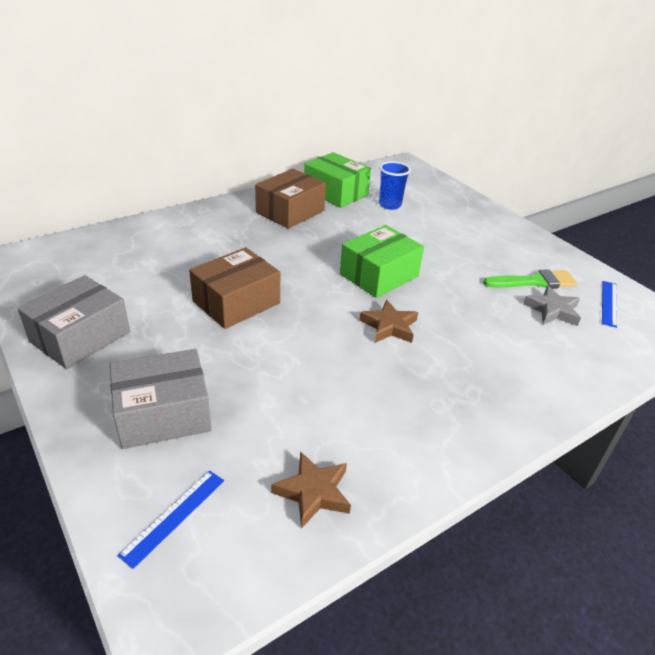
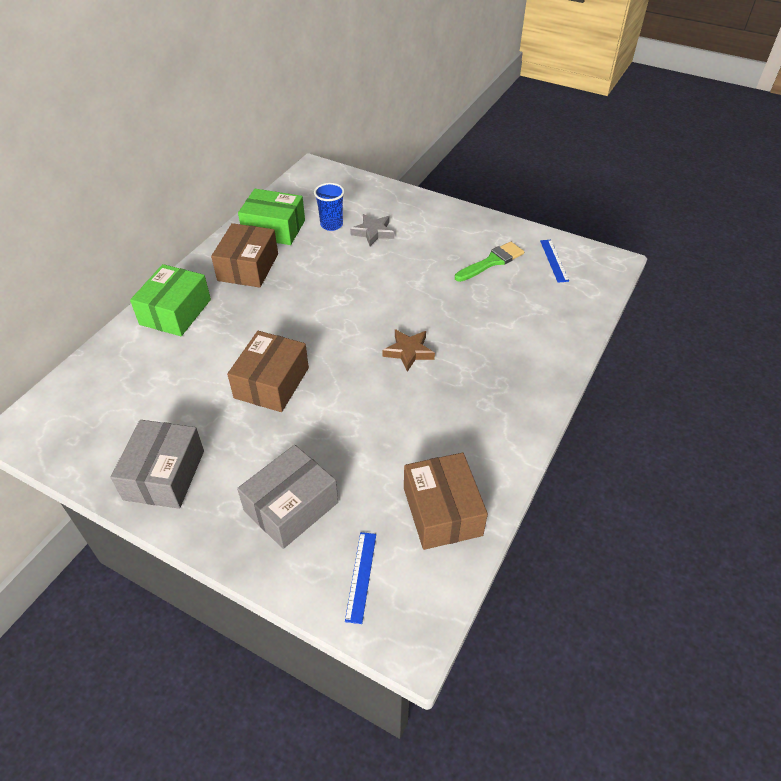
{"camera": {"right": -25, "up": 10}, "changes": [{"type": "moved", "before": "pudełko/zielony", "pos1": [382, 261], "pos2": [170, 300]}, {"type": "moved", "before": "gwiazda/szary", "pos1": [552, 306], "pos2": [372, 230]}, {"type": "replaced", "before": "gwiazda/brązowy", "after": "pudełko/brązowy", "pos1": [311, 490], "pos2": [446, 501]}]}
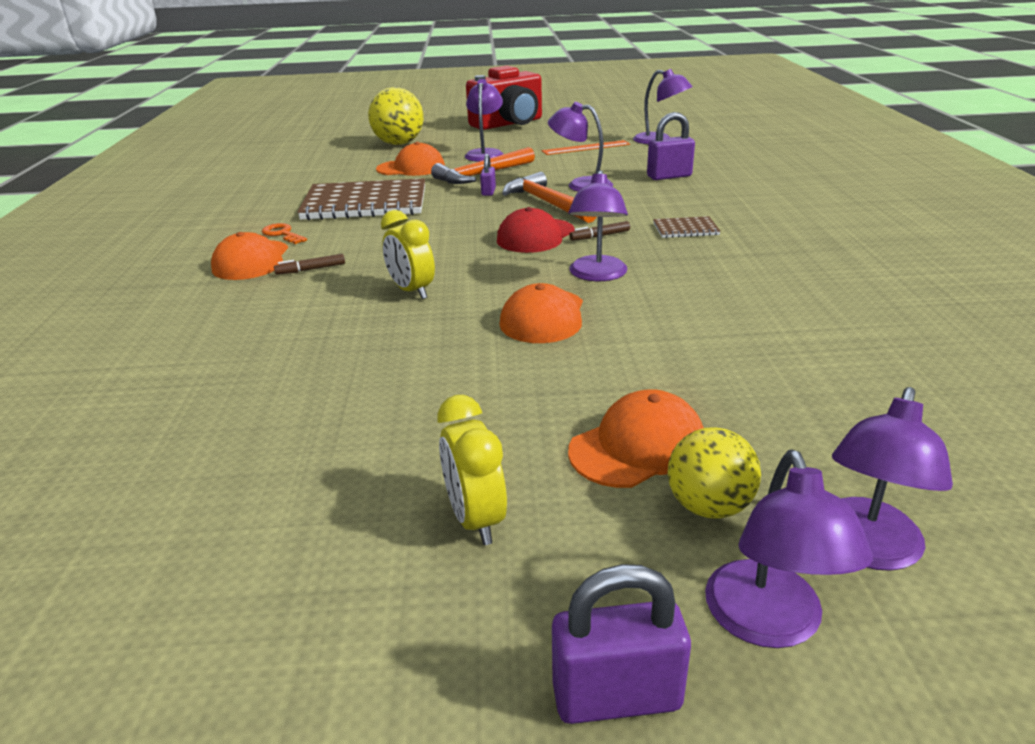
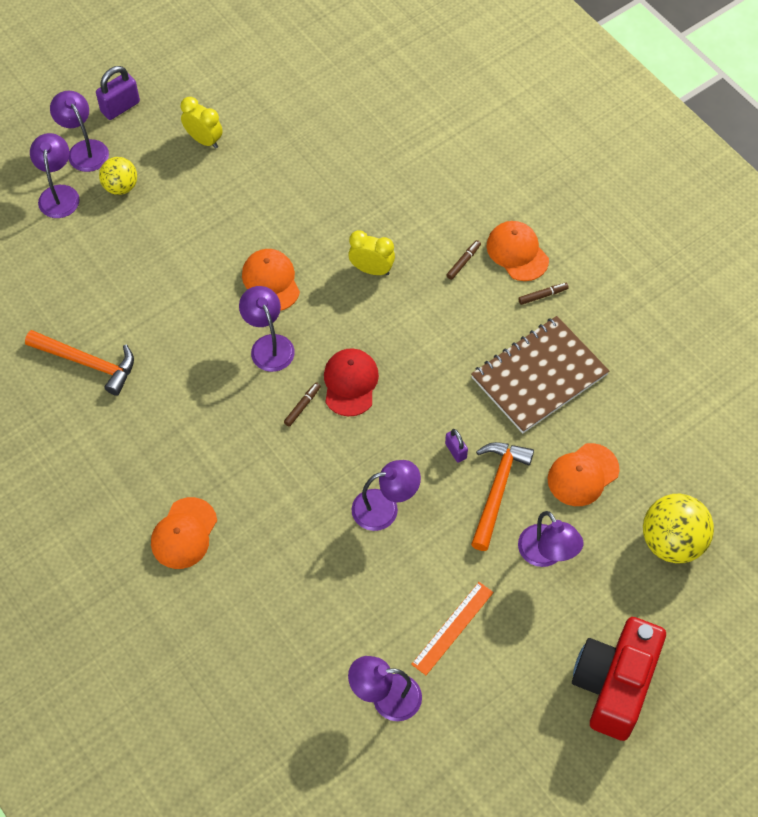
{"camera": {"right": 145, "up": 30}, "changes": [{"type": "removed", "before": "kłódka/fioletowy", "pos1": [671, 146]}, {"type": "moved", "before": "młotek/pomarańczowy", "pos1": [549, 197], "pos2": [79, 363]}, {"type": "removed", "before": "zeszyt/brązowy", "pos1": [687, 227]}, {"type": "replaced", "before": "klucz/pomarańczowy", "after": "flamaster/brązowy", "pos1": [284, 233], "pos2": [543, 294]}, {"type": "moved", "before": "czapka/pomarańczowy", "pos1": [636, 438], "pos2": [184, 533]}]}
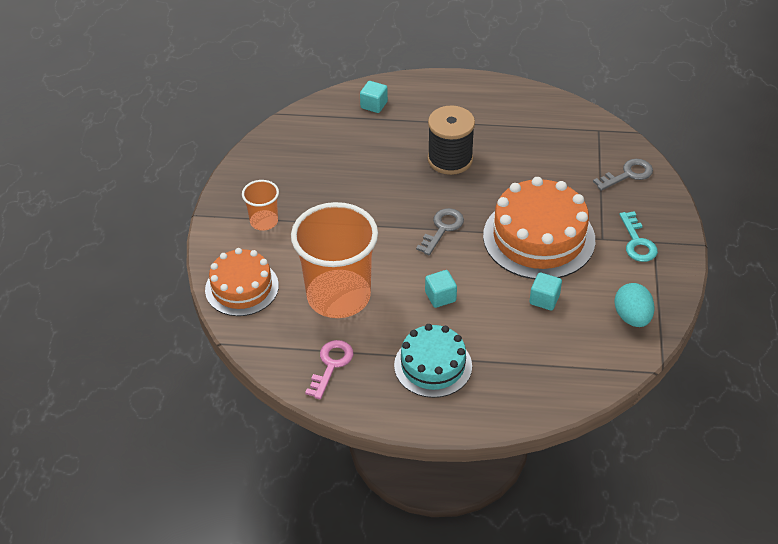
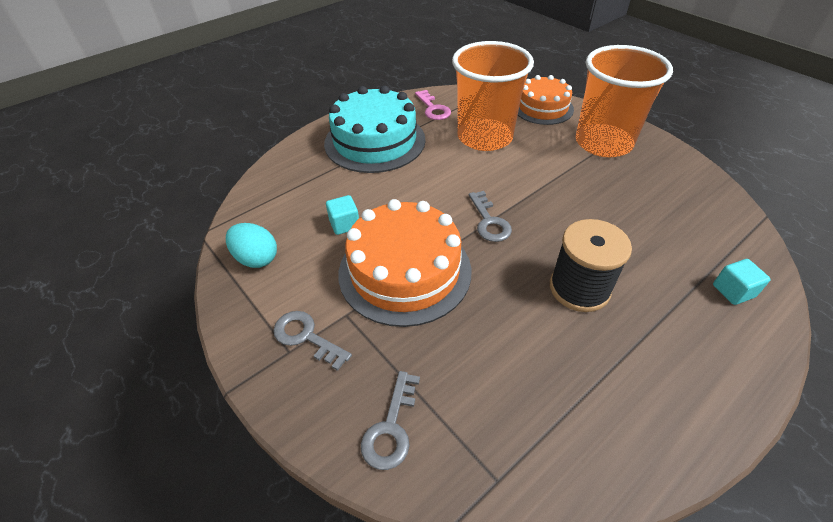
{"camera": {"right": 135, "up": 0}, "changes": [{"type": "resized", "before": "szklanka/pomarańczowy", "pos1": [260, 205], "pos2": [624, 101], "scale": 2.14}, {"type": "recoloured", "before": "klucz/turkusowy", "after": "klucz/szary", "pos1": [638, 236], "pos2": [312, 341]}, {"type": "removed", "before": "sześcian/turkusowy", "pos1": [441, 289]}, {"type": "resized", "before": "tort/turkusowy", "pos1": [433, 361], "pos2": [374, 129], "scale": 1.57}]}
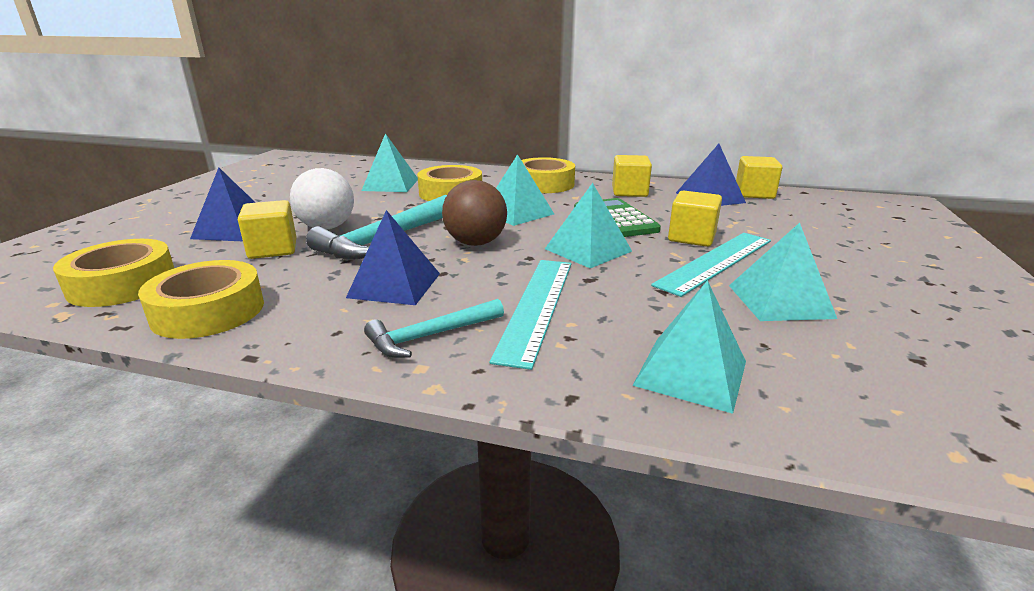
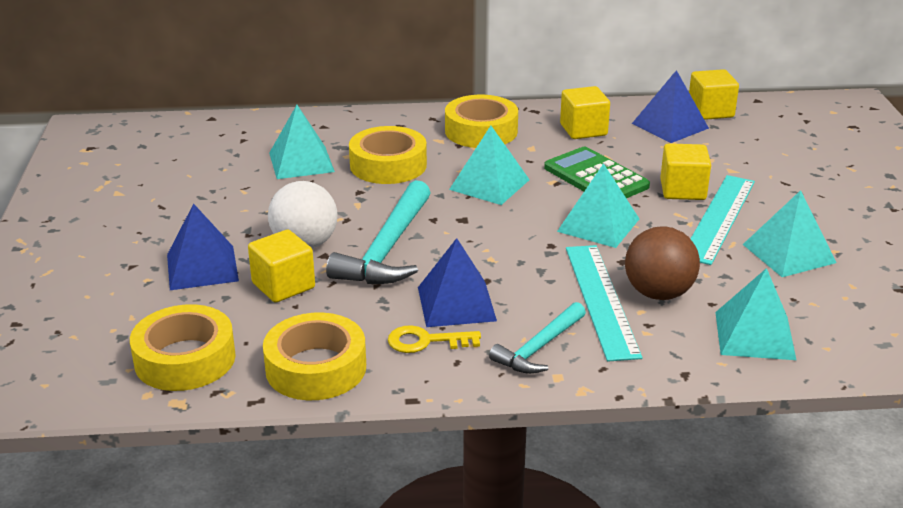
{"camera": {"right": -20, "up": 5}, "changes": [{"type": "moved", "before": "piłka/brązowy", "pos1": [474, 213], "pos2": [662, 263]}, {"type": "added", "after": "klucz/żółty", "pos2": [434, 339]}]}
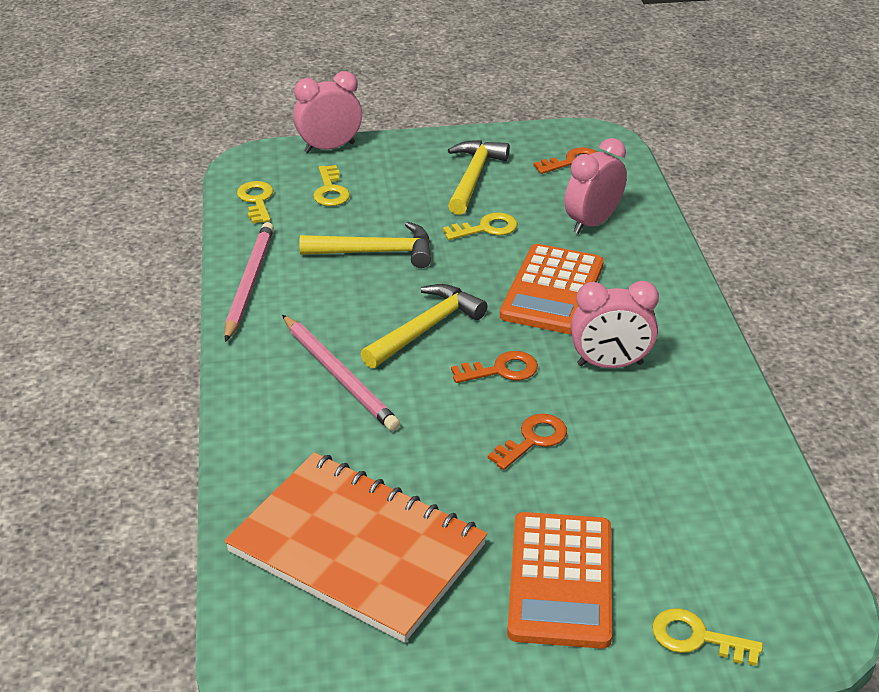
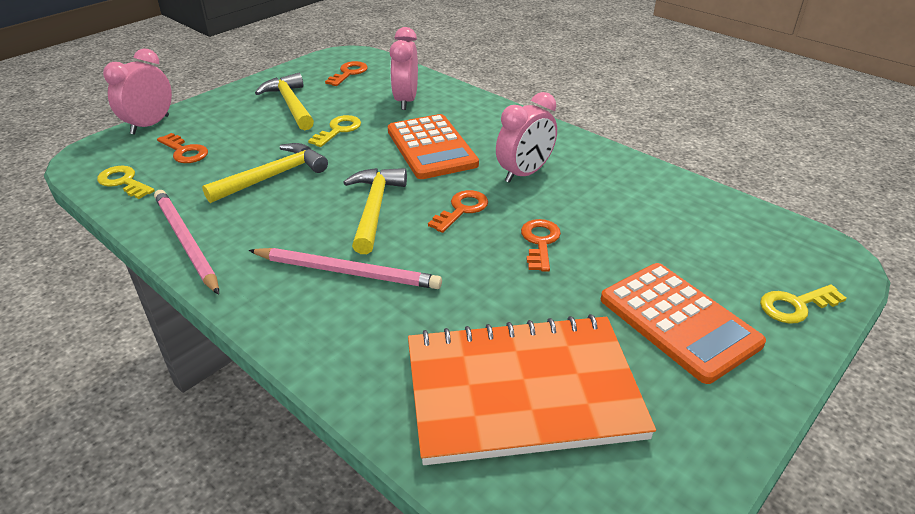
{"camera": {"right": -40, "up": 0}, "changes": [{"type": "recoloured", "before": "klucz/żółty", "after": "klucz/pomarańczowy", "pos1": [331, 185], "pos2": [182, 148]}]}
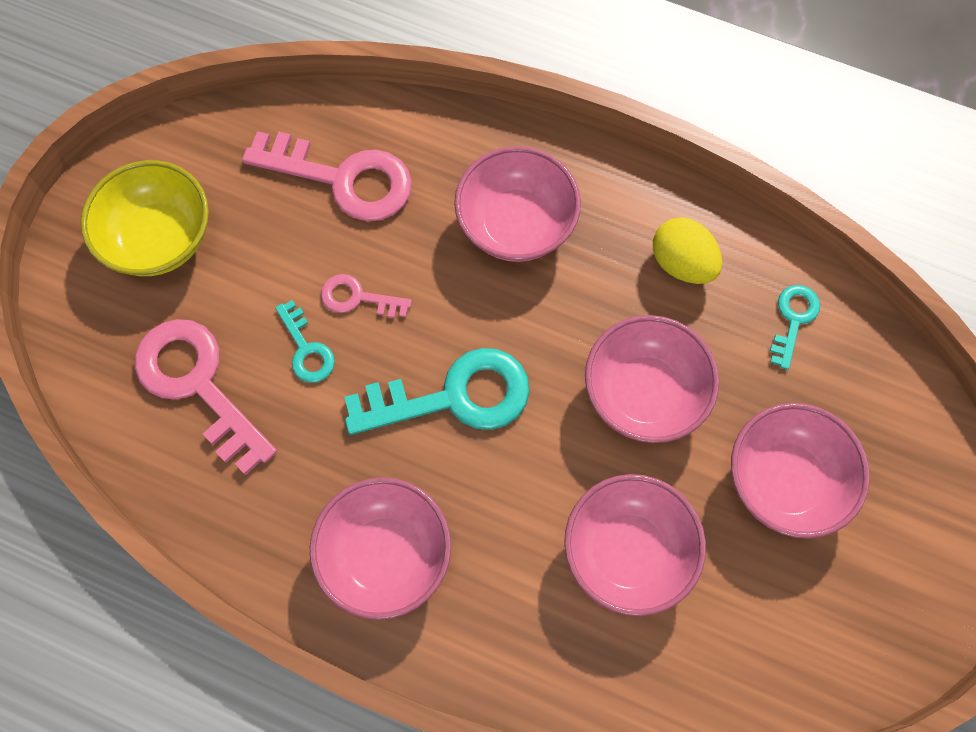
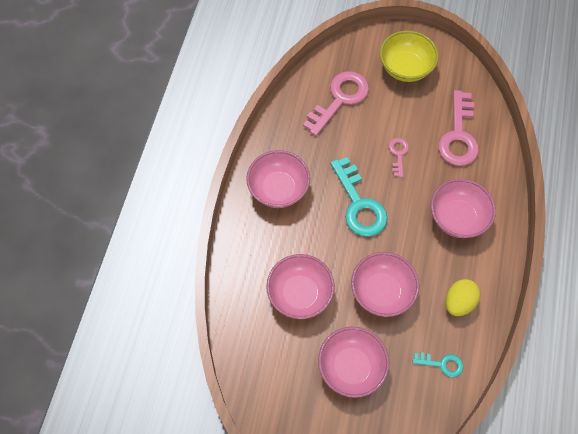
{"camera": {"right": 80, "up": -5}, "changes": [{"type": "removed", "before": "klucz/turkusowy", "pos1": [305, 341]}]}
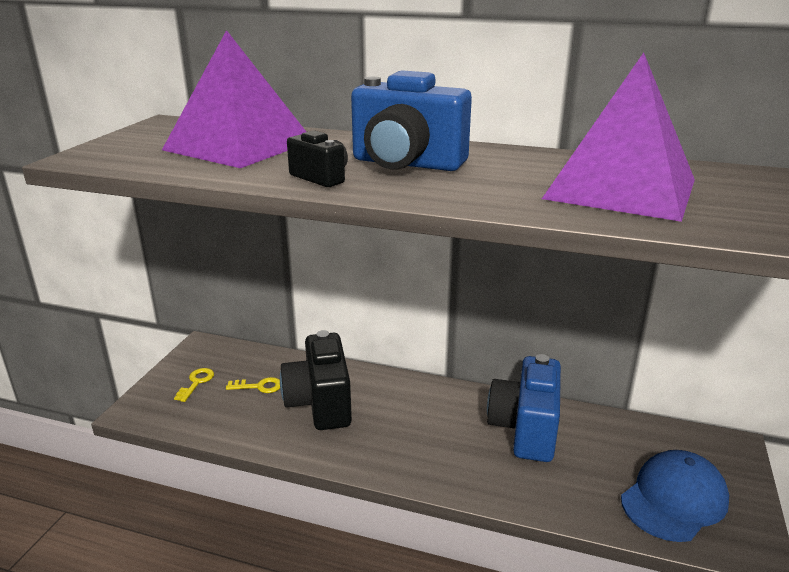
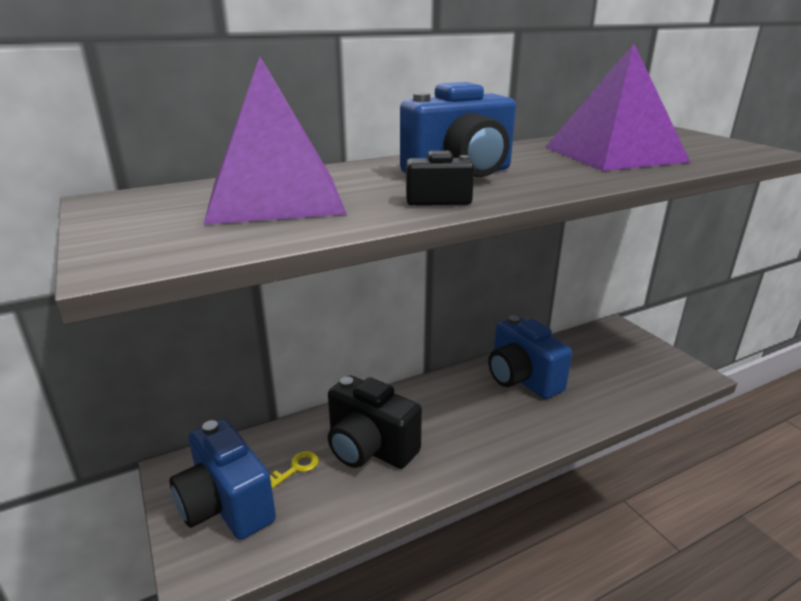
{"camera": {"right": -45, "up": 0}, "changes": [{"type": "replaced", "before": "klucz/żółty", "after": "aparat fotograficzny/niebieski", "pos1": [194, 385], "pos2": [223, 479]}, {"type": "removed", "before": "czapka/niebieski", "pos1": [675, 496]}]}
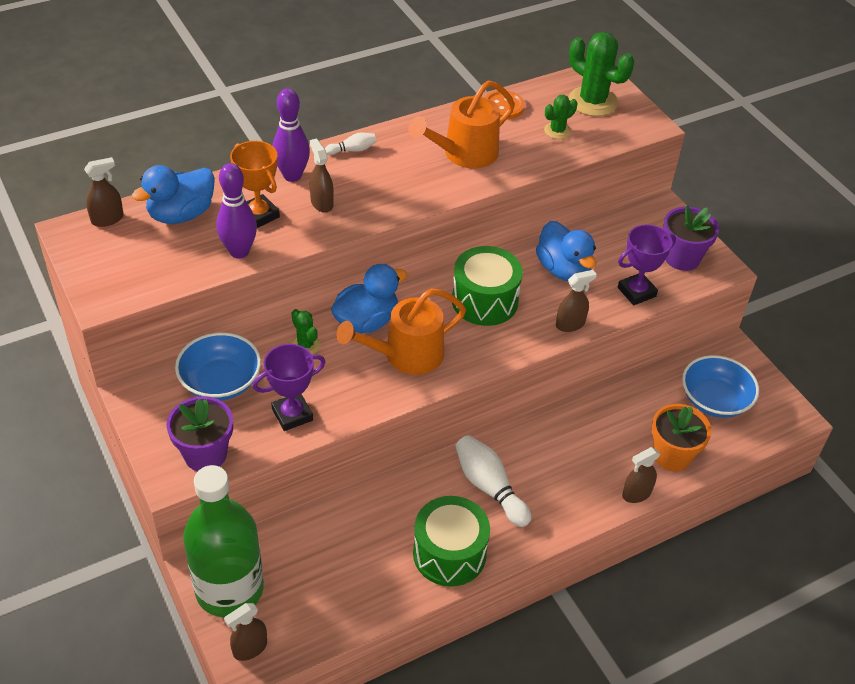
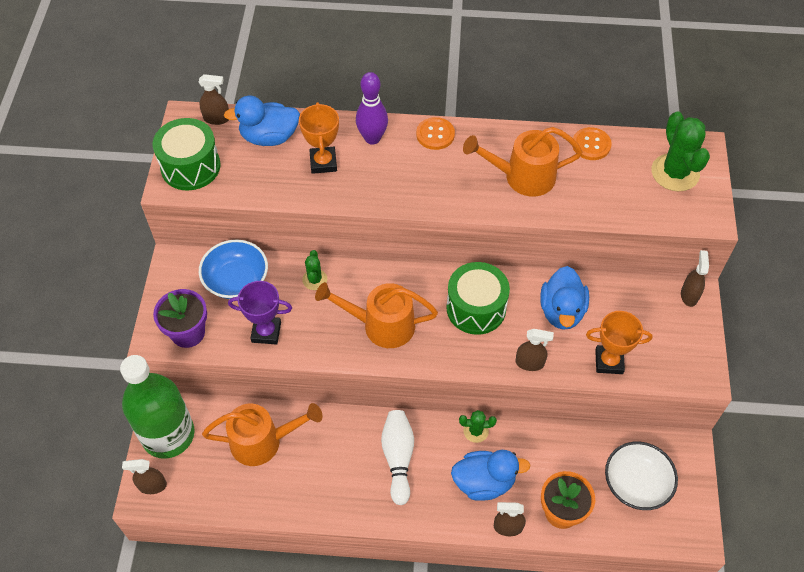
{"camera": {"right": 35, "up": 10}, "changes": [{"type": "moved", "before": "kaktus/zielony", "pos1": [560, 117], "pos2": [478, 426]}, {"type": "replaced", "before": "kręgiel/biały", "after": "guzik/pomarańczowy", "pos1": [350, 143], "pos2": [435, 133]}, {"type": "moved", "before": "spryskiwacz/brązowy", "pos1": [322, 175], "pos2": [695, 278]}, {"type": "removed", "before": "kręgiel/fioletowy", "pos1": [236, 210]}, {"type": "removed", "before": "doniczka/fioletowy", "pos1": [691, 238]}, {"type": "recoloured", "before": "puchar/fioletowy", "after": "puchar/pomarańczowy", "pos1": [647, 264], "pos2": [619, 342]}, {"type": "moved", "before": "kaczka/niebieski", "pos1": [369, 299], "pos2": [490, 475]}, {"type": "recoloured", "before": "miska/niebieski", "after": "miska/biały", "pos1": [720, 386], "pos2": [641, 476]}, {"type": "moved", "before": "bęben/zielony", "pos1": [451, 541], "pos2": [186, 154]}, {"type": "added", "after": "konewka/pomarańczowy", "pos2": [262, 434]}]}
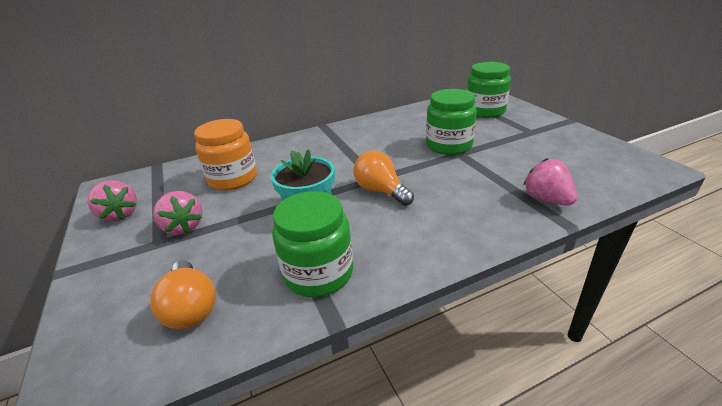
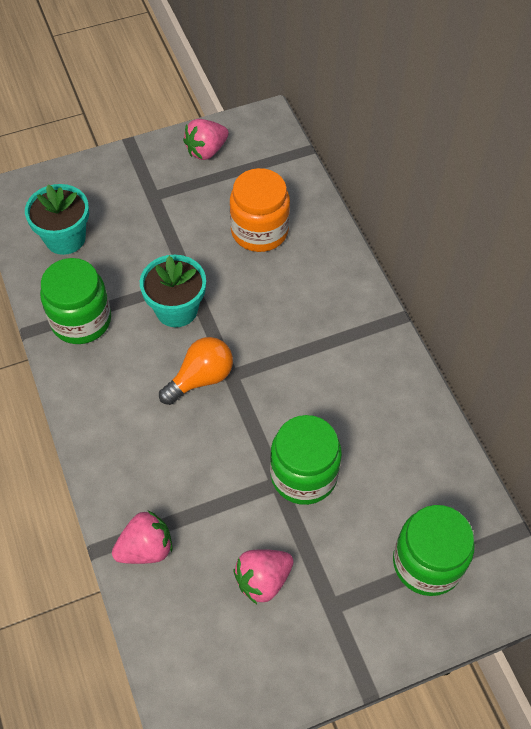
{"camera": {"right": 90, "up": 25}, "changes": [{"type": "moved", "before": "truskawka/różowy", "pos1": [177, 213], "pos2": [263, 576]}, {"type": "replaced", "before": "żarówka/pomarańczowy", "after": "doniczka/turkusowy", "pos1": [183, 294], "pos2": [57, 219]}]}
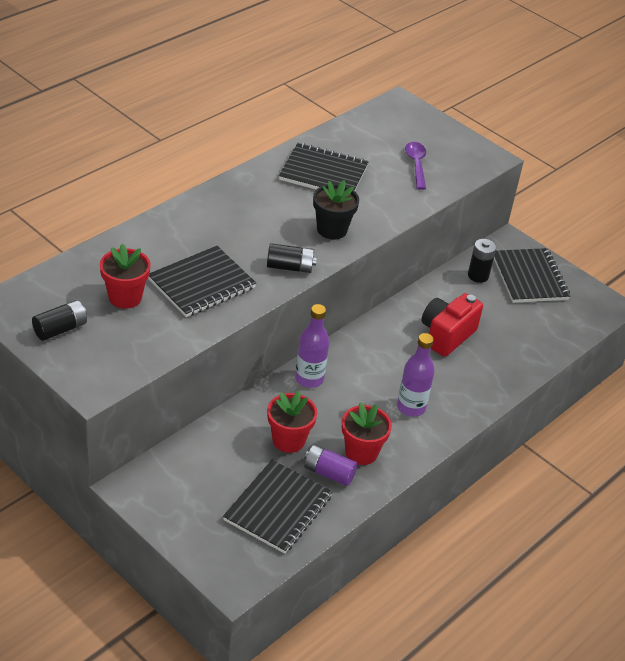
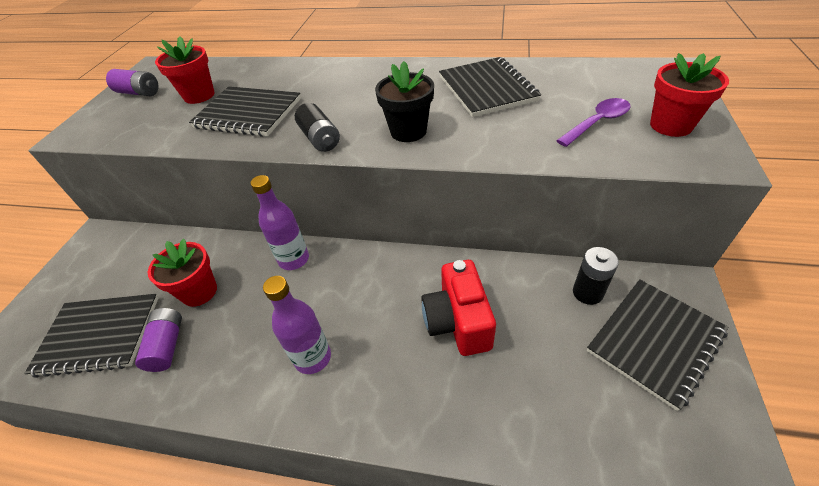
{"camera": {"right": 65, "up": 5}, "changes": [{"type": "turned", "before": "aparat fotograficzny/czerwony", "pos1": [452, 325], "pos2": [458, 308], "turn": -105}, {"type": "recoloured", "before": "bateria/czarny", "after": "bateria/fioletowy", "pos1": [59, 320], "pos2": [132, 82]}, {"type": "moved", "before": "doniczka/czerwony", "pos1": [367, 433], "pos2": [689, 95]}]}
